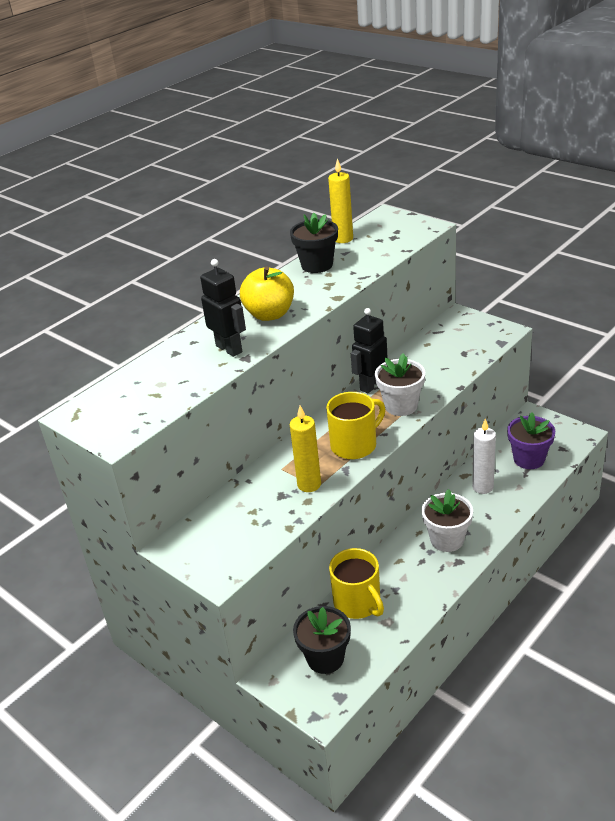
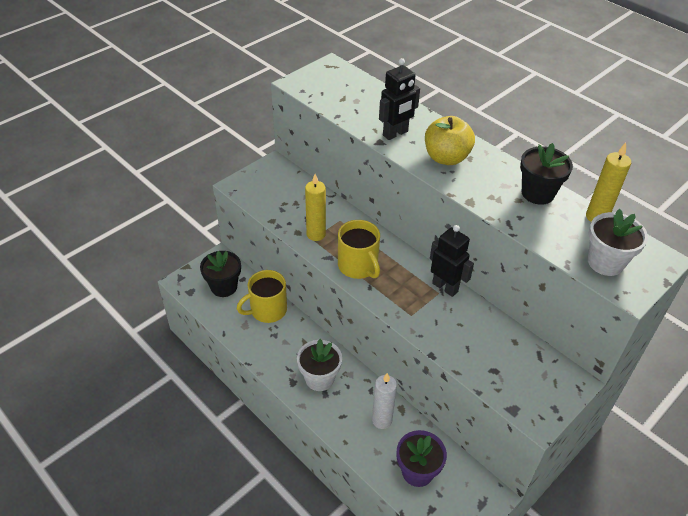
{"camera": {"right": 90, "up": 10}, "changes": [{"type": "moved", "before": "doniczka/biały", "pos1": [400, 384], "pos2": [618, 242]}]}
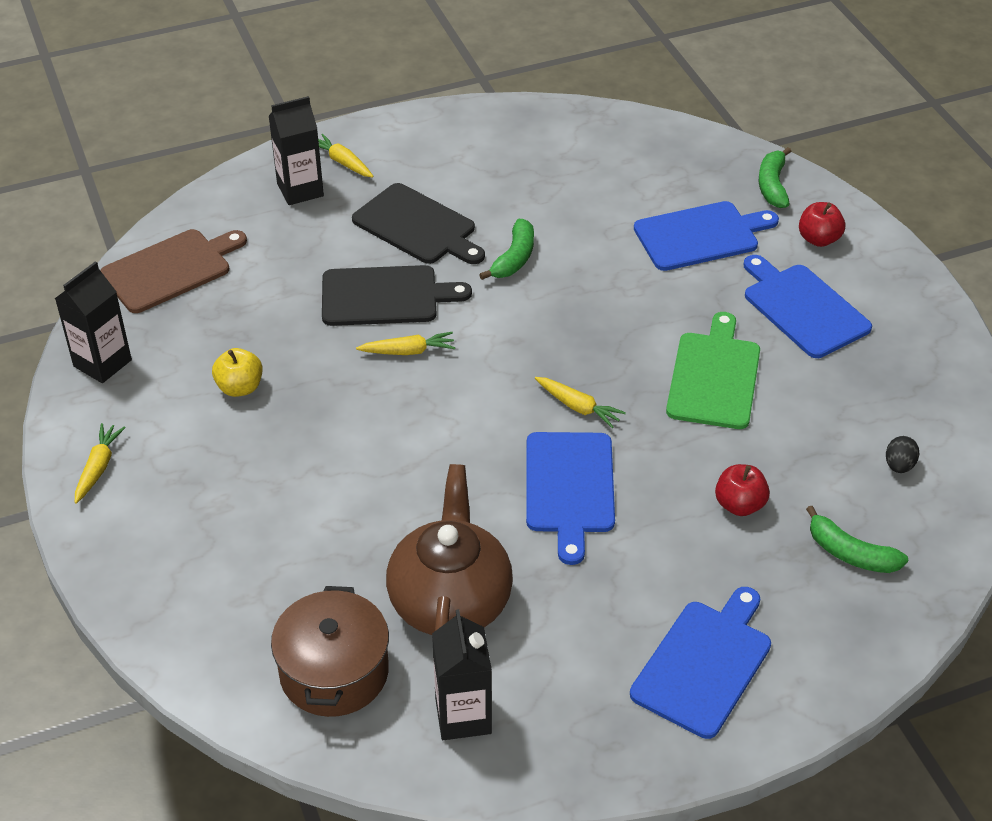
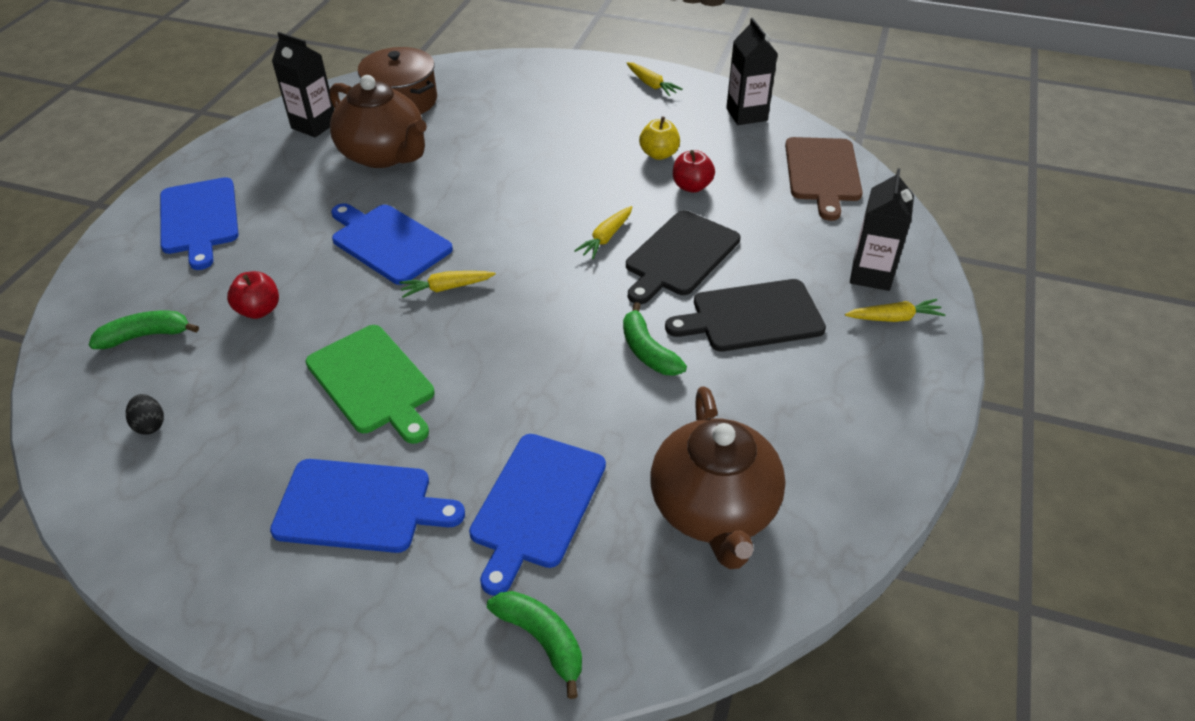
{"camera": {"right": 130, "up": 0}, "changes": [{"type": "moved", "before": "jabłko/czerwony", "pos1": [822, 224], "pos2": [694, 171]}, {"type": "added", "after": "imbryk/brązowy", "pos2": [718, 477]}]}
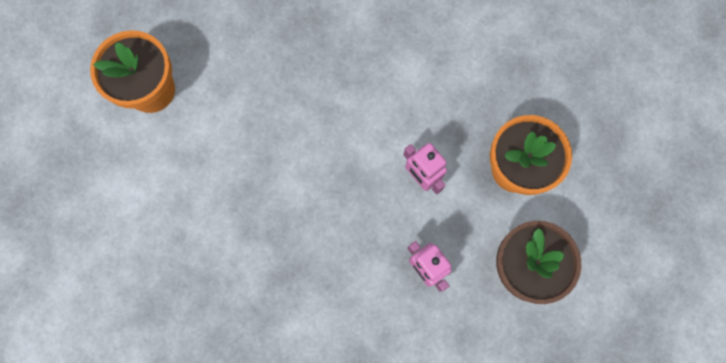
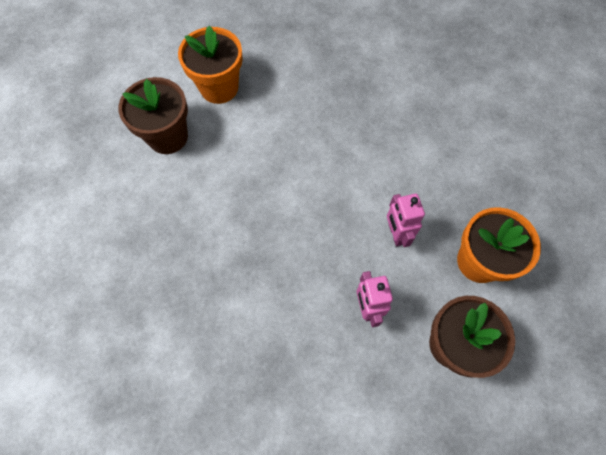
{"camera": {"right": 25, "up": -10}, "changes": [{"type": "added", "after": "doniczka/brązowy", "pos2": [153, 115]}]}
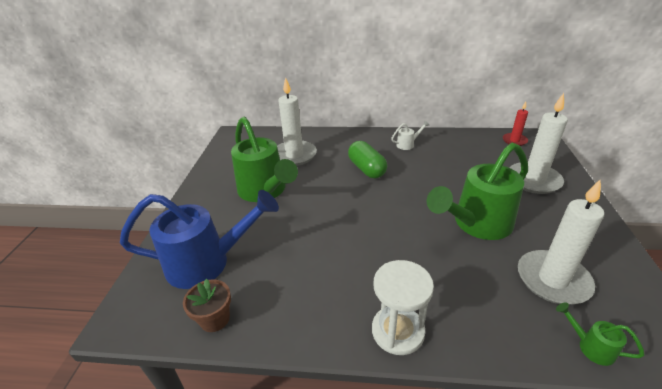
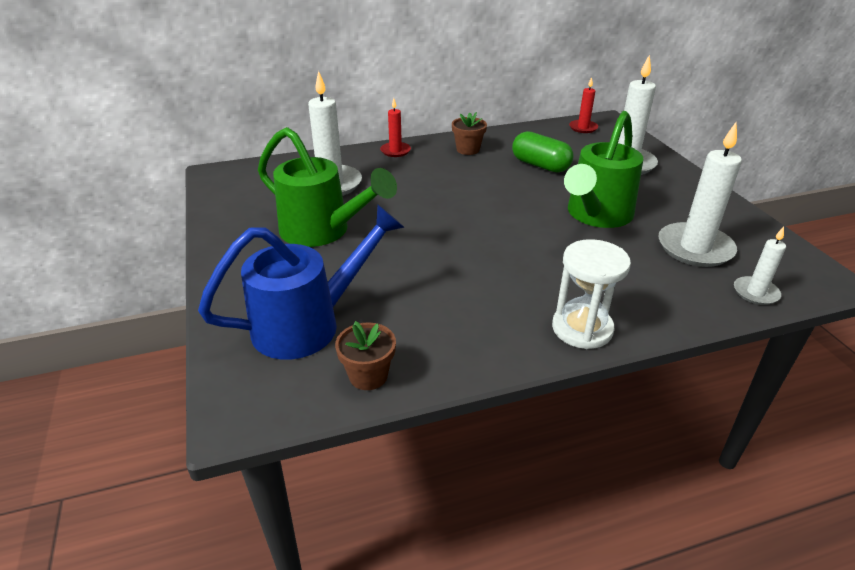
{"camera": {"right": -25, "up": 0}, "changes": [{"type": "replaced", "before": "konewka/biały", "after": "doniczka/brązowy", "pos1": [410, 135], "pos2": [469, 133]}, {"type": "moved", "before": "kapsułka/zielony", "pos1": [367, 160], "pos2": [543, 152]}, {"type": "replaced", "before": "konewka/zielony", "after": "świeca/biały", "pos1": [600, 334], "pos2": [760, 266]}, {"type": "added", "after": "świeca/czerwony", "pos2": [395, 127]}]}
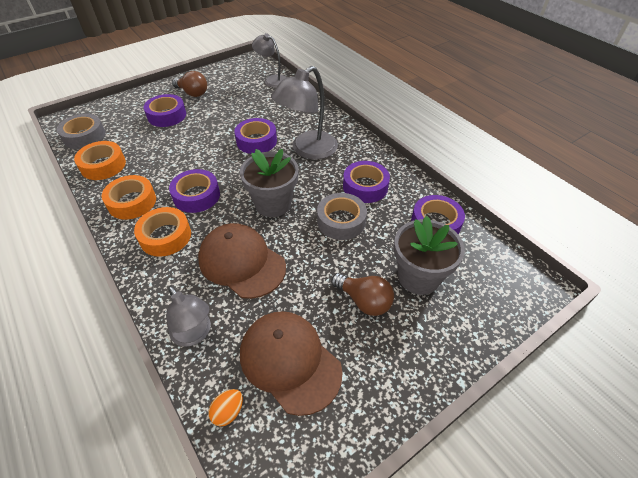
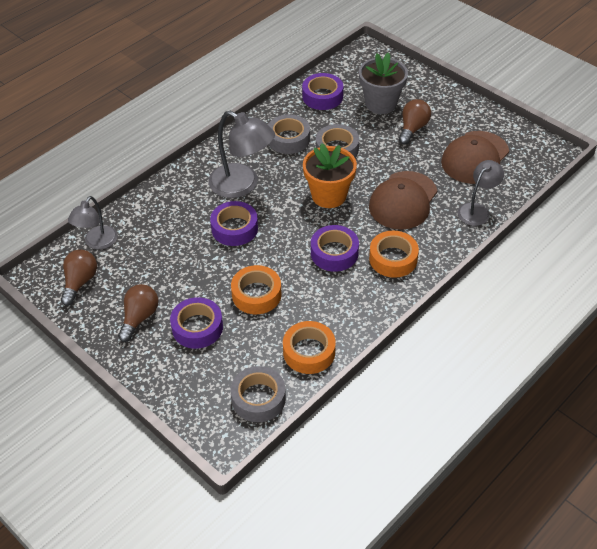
{"camera": {"right": -100, "up": 0}, "changes": [{"type": "recoloured", "before": "doniczka/szary", "after": "doniczka/pomarańczowy", "pos1": [269, 183], "pos2": [330, 175]}, {"type": "recoloured", "before": "taśma klejąca/fioletowy", "after": "taśma klejąca/szary", "pos1": [366, 182], "pos2": [289, 134]}, {"type": "moved", "before": "taśma klejąca/pomarańczowy", "pos1": [129, 197], "pos2": [256, 289]}, {"type": "removed", "before": "jajko/pomarańczowy", "pos1": [225, 407]}, {"type": "added", "after": "żarówka/brązowy", "pos2": [79, 277]}]}
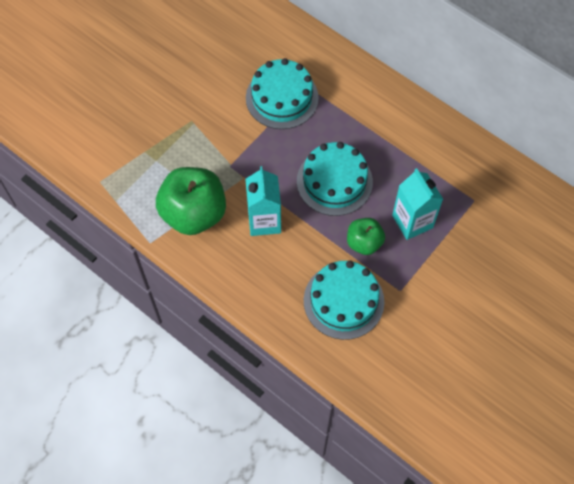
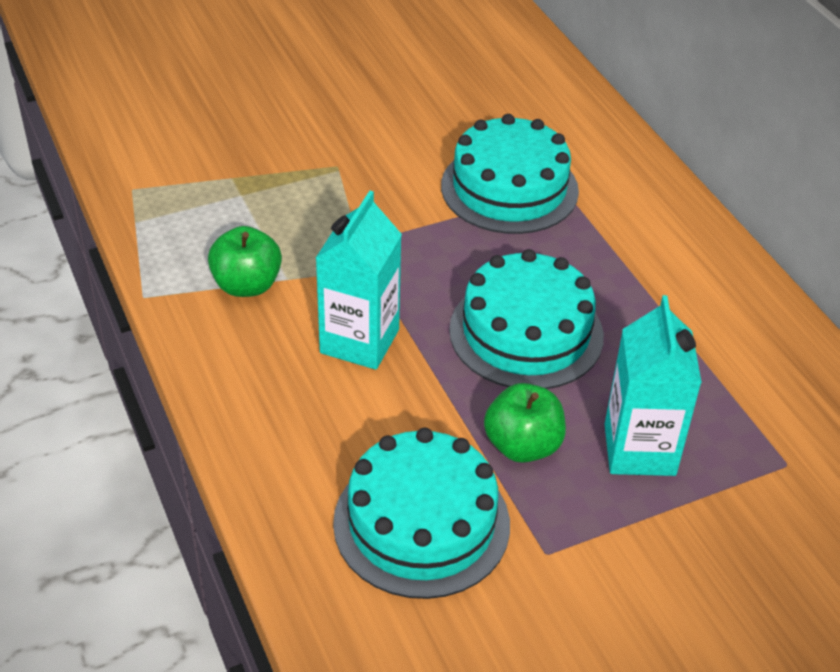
{"camera": {"right": 25, "up": -20}, "changes": [{"type": "resized", "before": "jabłko/zielony", "pos1": [191, 201], "pos2": [245, 261], "scale": 0.55}]}
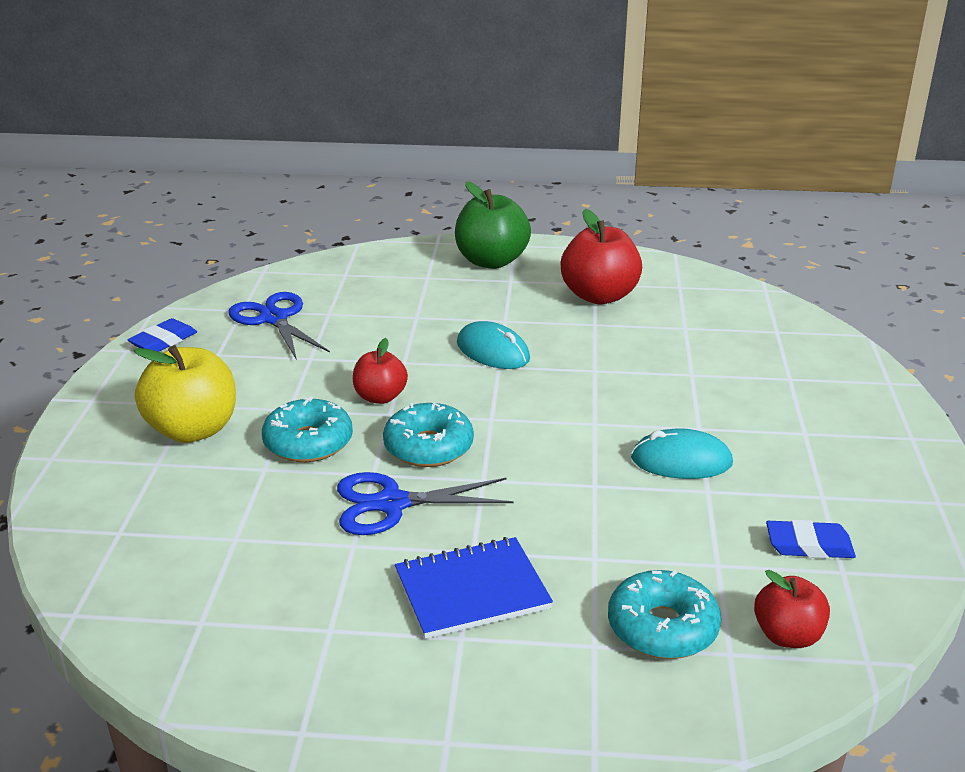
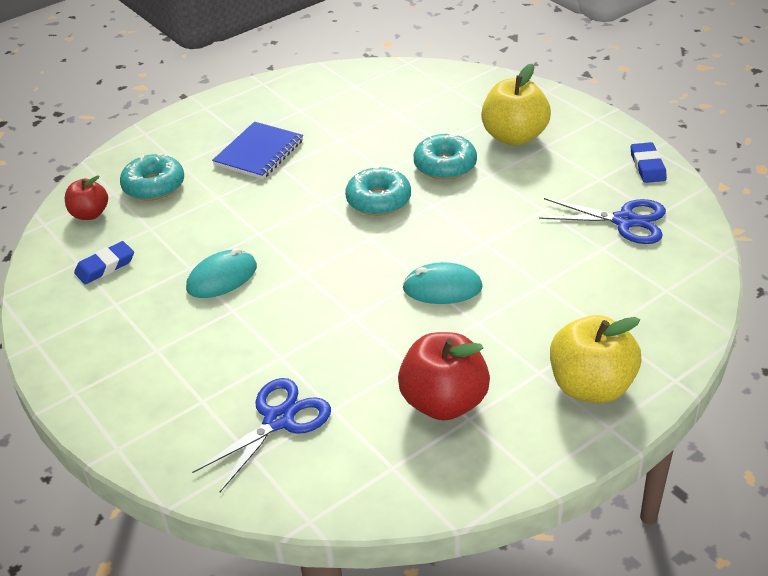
{"camera": {"right": 140, "up": 10}, "changes": [{"type": "recoloured", "before": "jabłko/zielony", "after": "jabłko/żółty", "pos1": [493, 225], "pos2": [595, 359]}, {"type": "removed", "before": "jabłko/czerwony", "pos1": [380, 371]}, {"type": "moved", "before": "nożyczki/niebieski", "pos1": [425, 503], "pos2": [261, 435]}]}
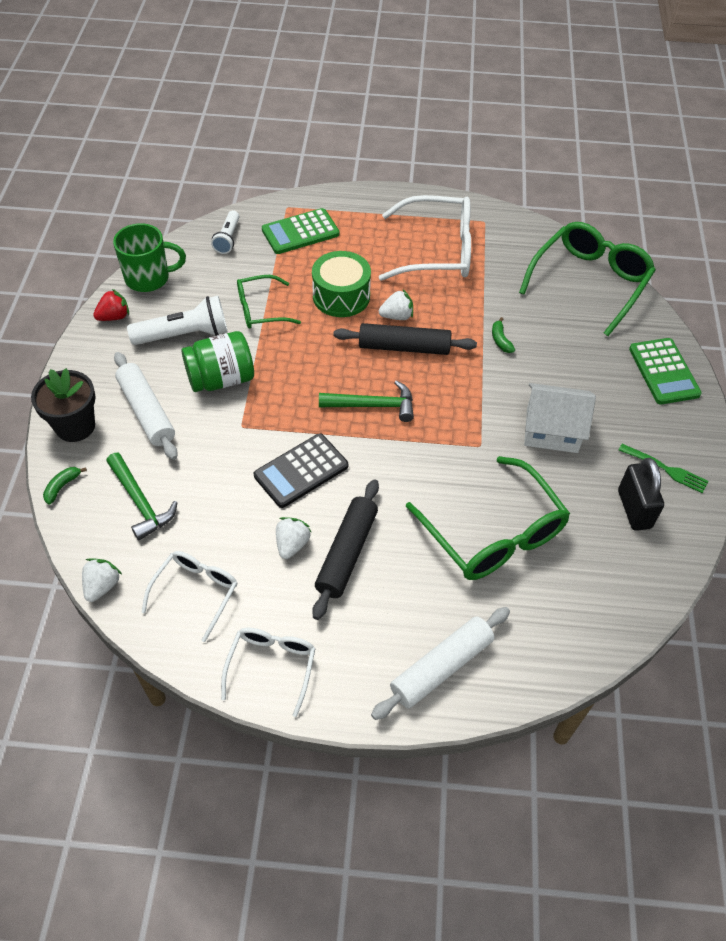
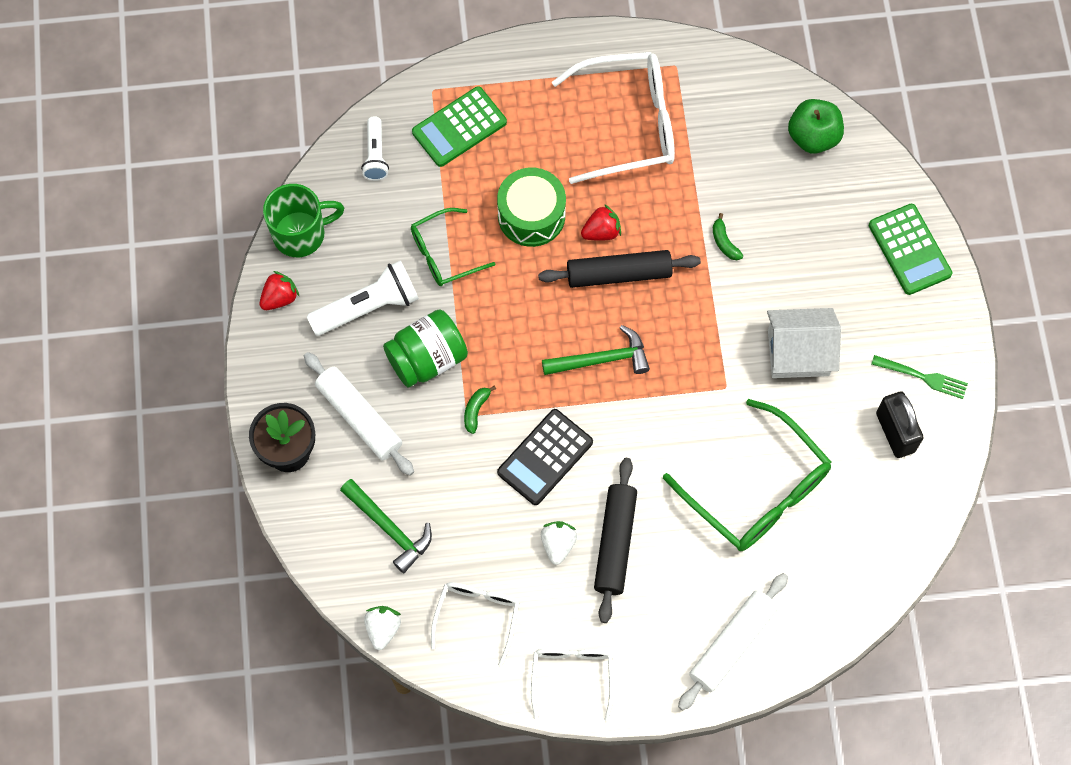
{"camera": {"right": -10, "up": 15}, "changes": [{"type": "replaced", "before": "okulary/zielony", "after": "jabłko/zielony", "pos1": [587, 279], "pos2": [816, 126]}, {"type": "recoloured", "before": "truskawka/biały", "after": "truskawka/czerwony", "pos1": [396, 305], "pos2": [601, 222]}, {"type": "moved", "before": "banan/zielony", "pos1": [65, 485], "pos2": [480, 410]}]}
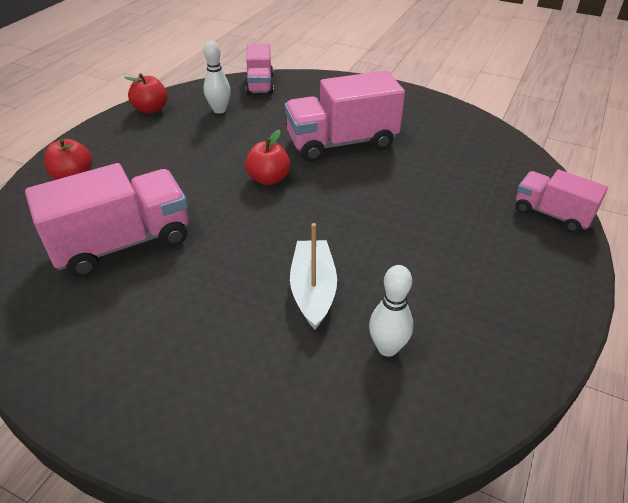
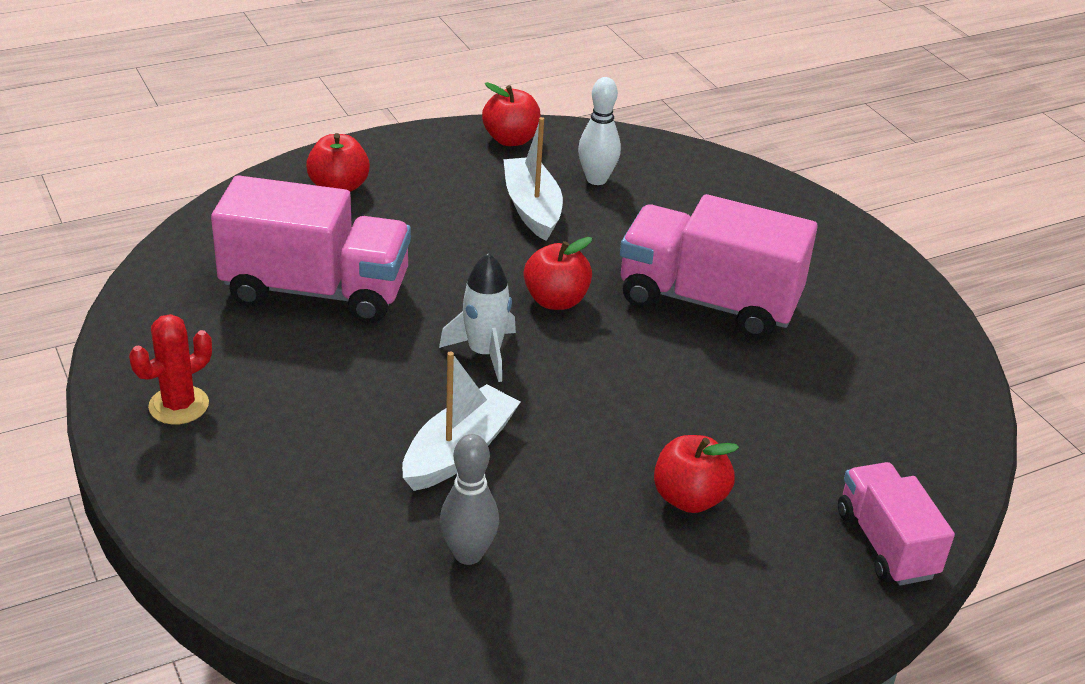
{"camera": {"right": 35, "up": -5}, "changes": [{"type": "removed", "before": "ciężarówka/różowy", "pos1": [260, 69]}, {"type": "recoloured", "before": "kręgiel/biały", "after": "kręgiel/szary", "pos1": [391, 311], "pos2": [469, 499]}, {"type": "added", "after": "łódka/biały", "pos2": [533, 179]}, {"type": "added", "after": "rakieta/biały", "pos2": [477, 317]}, {"type": "added", "after": "kaktus/czerwony", "pos2": [170, 369]}, {"type": "added", "after": "jabłko/czerwony", "pos2": [696, 474]}]}
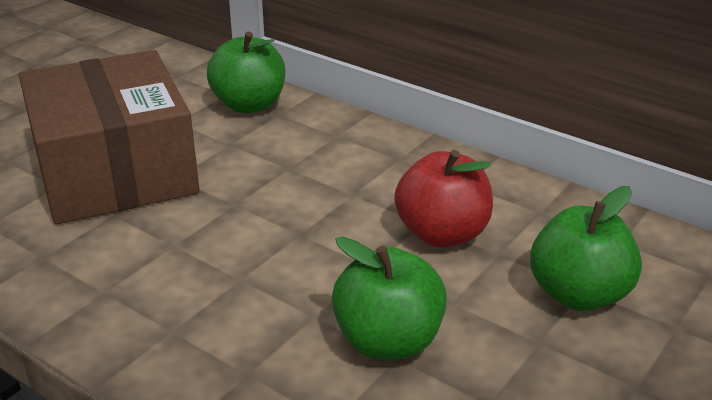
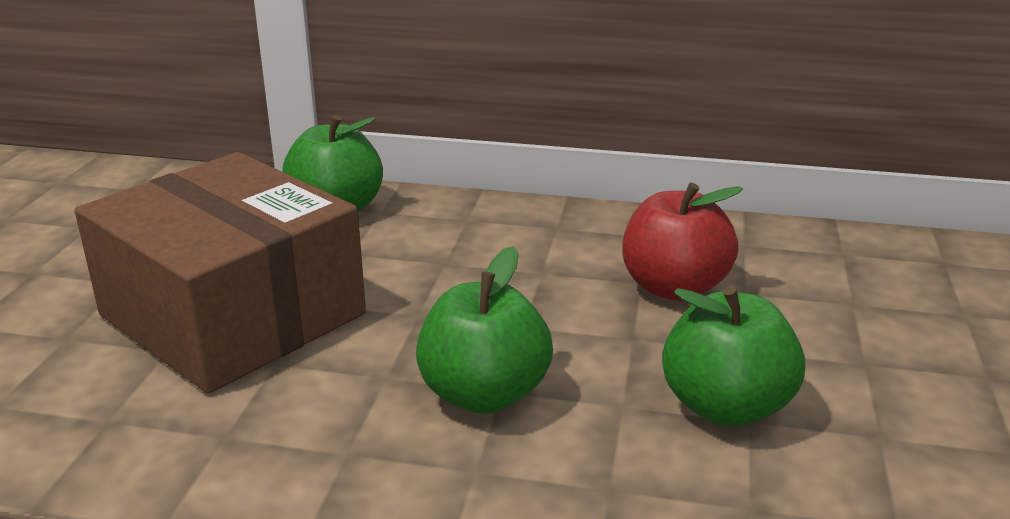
{"camera": {"right": -25, "up": -5}, "changes": [{"type": "moved", "before": "jabłko/zielony", "pos1": [586, 248], "pos2": [484, 330]}]}
